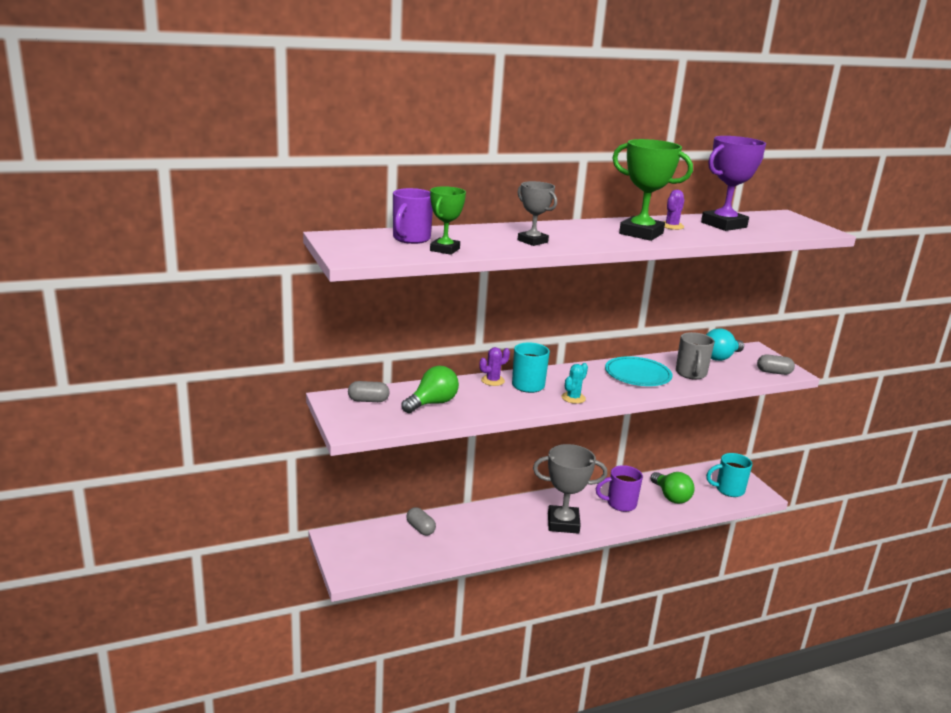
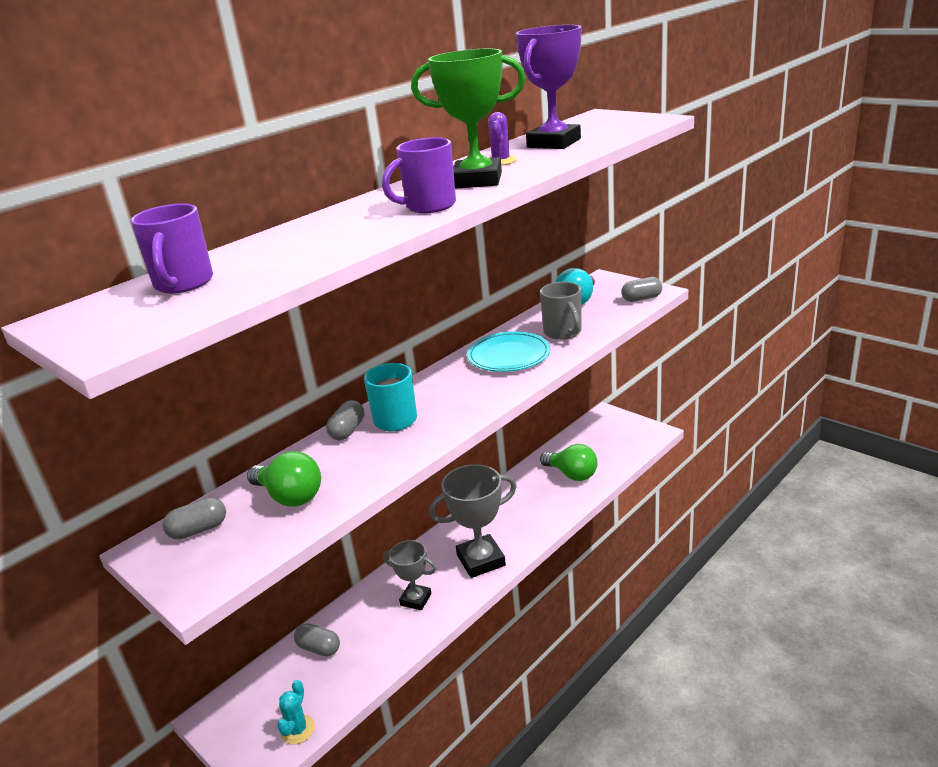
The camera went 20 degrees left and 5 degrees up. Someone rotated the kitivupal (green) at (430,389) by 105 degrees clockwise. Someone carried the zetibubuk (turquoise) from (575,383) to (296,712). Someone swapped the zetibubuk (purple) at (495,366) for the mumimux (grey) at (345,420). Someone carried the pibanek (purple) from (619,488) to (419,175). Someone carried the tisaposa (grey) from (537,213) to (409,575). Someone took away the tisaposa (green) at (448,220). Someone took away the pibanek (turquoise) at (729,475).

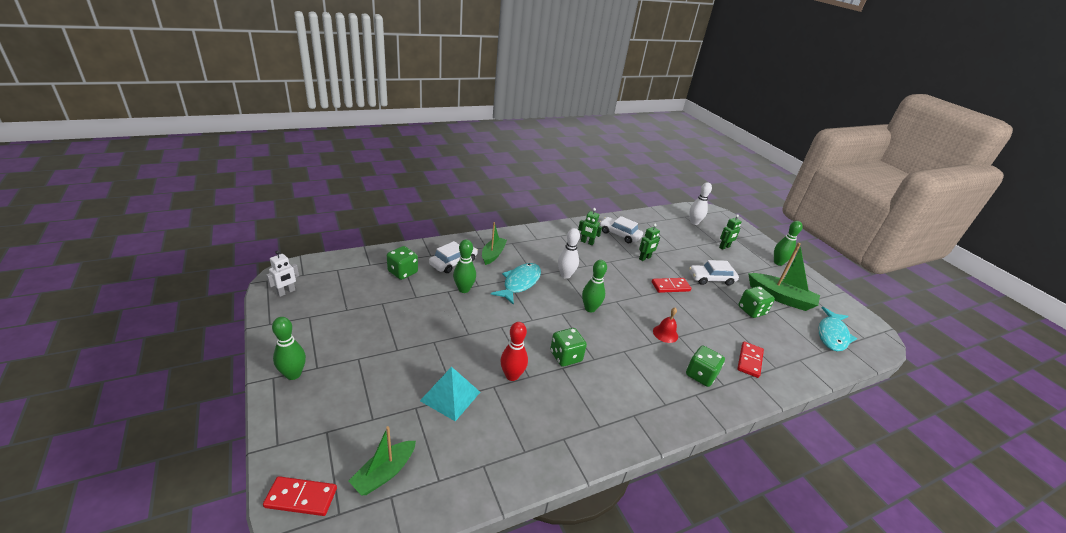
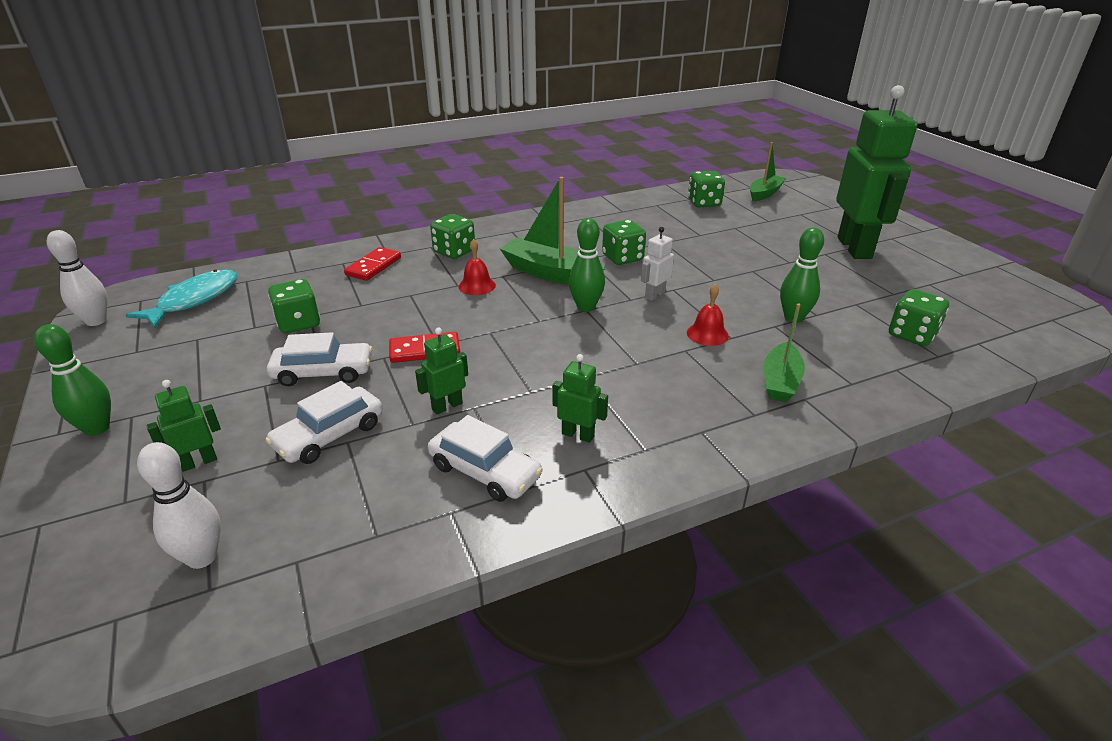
The camera went 175 degrees left and 0 degrees up. Someone carried the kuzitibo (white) from (569,253) to (77,278). Someone carried the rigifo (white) from (453,257) to (324,422). Someone carried the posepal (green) from (784,277) to (552,231). Someone carried the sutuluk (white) from (282,273) to (657,264). Someone swapped the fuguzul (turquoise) at (516,284) for the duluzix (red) at (708,315). Someone put down the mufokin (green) at (706,189). Someone put down the sutuluk (green) at (876,172). Someone took away the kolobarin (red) at (300,496). Someone took away the kuzitibo (green) at (289,348). Someone took away the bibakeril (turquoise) at (450,394). Someone took away the kuzitibo (red) at (514,351).

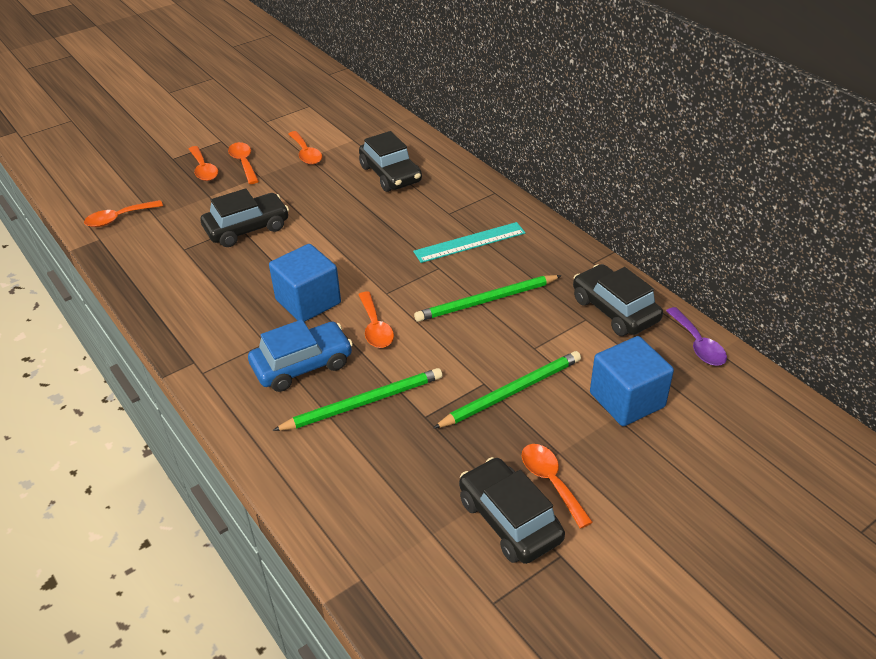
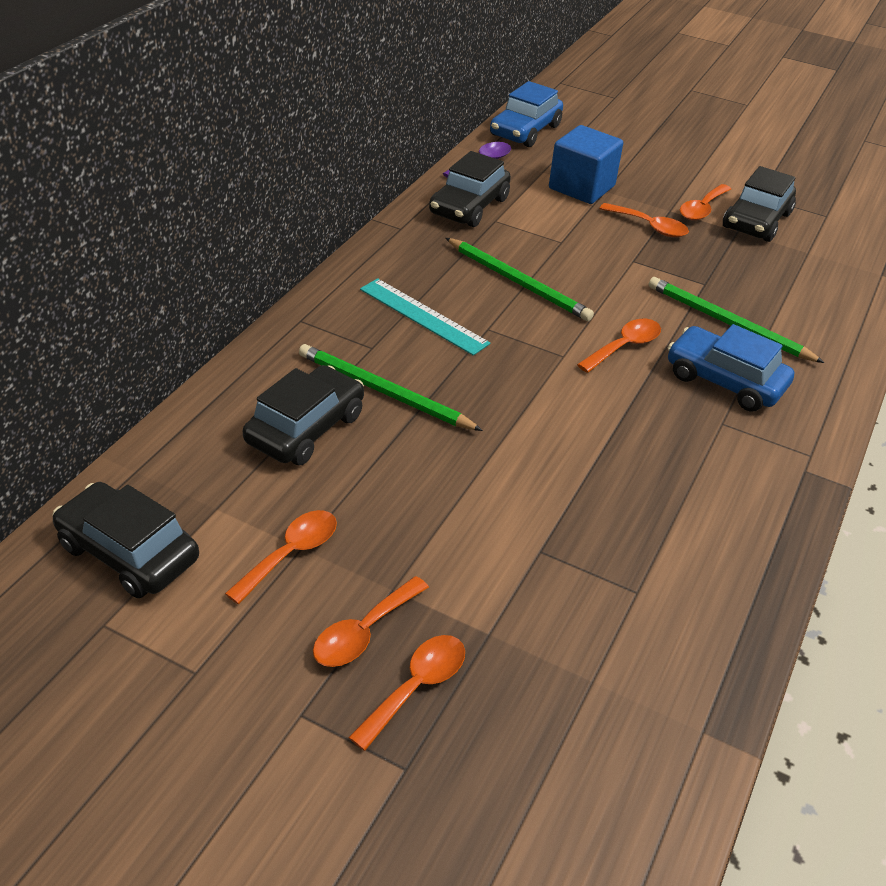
The camera went 120 degrees left and 0 degrees up. Someone carried the rigifo (black) from (245,217) to (125,540). Someone carried the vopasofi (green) from (507,390) to (391,387). Someone put down the rigifo (blue) at (526,114). Someone carried the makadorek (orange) from (123,213) to (644,220). Someone took away the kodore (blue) at (305,283).

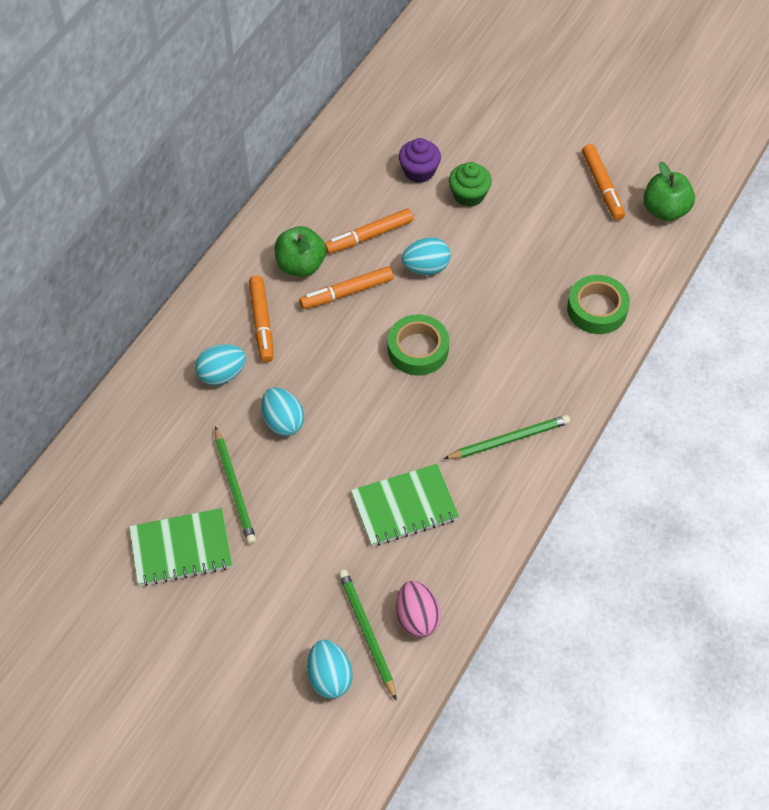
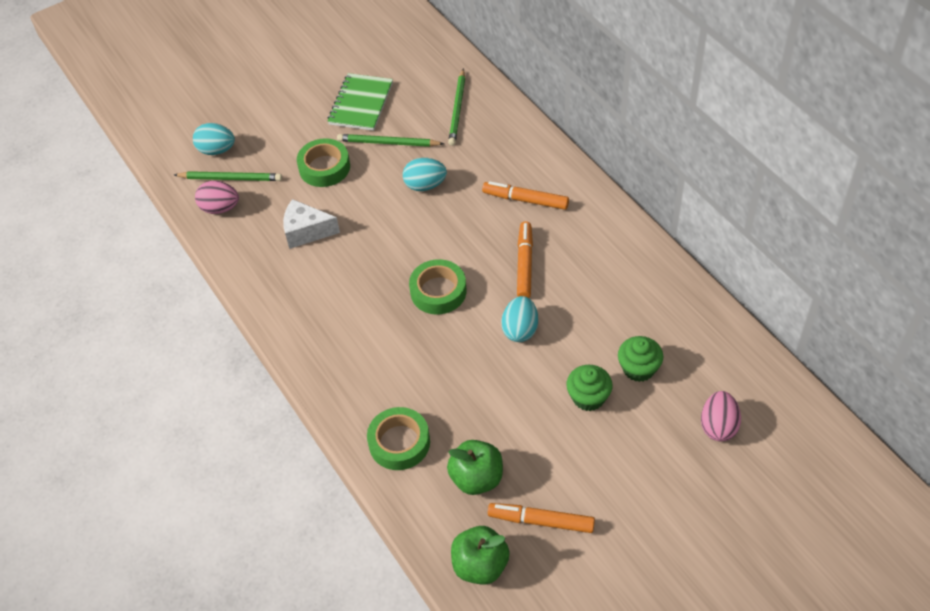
The camera went 120 degrees right and 5 degrees down. Someone swapped the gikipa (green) at (405,505) for the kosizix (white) at (311,224). Someone put down the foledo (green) at (323,162). Someone carried the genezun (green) from (300,251) to (475,467). Someone carried the vopasofi (green) from (507,437) to (456,107). Someone repainted the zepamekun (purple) at (420,160), which became the zepamekun (green) at (640,359). Someone put down the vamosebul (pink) at (721,416). Someone took away the vamosebul (turquoise) at (220,364). Someone took away the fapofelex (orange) at (369,231).

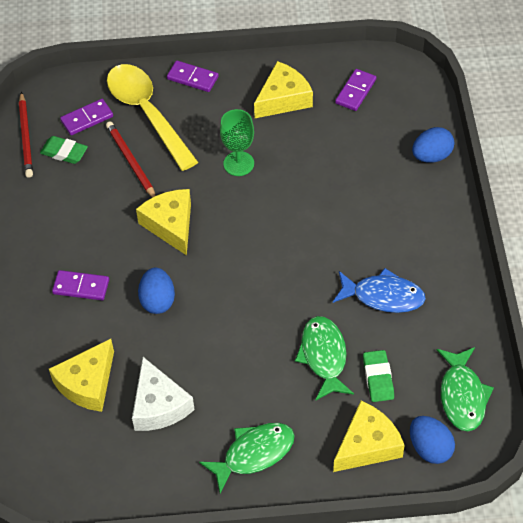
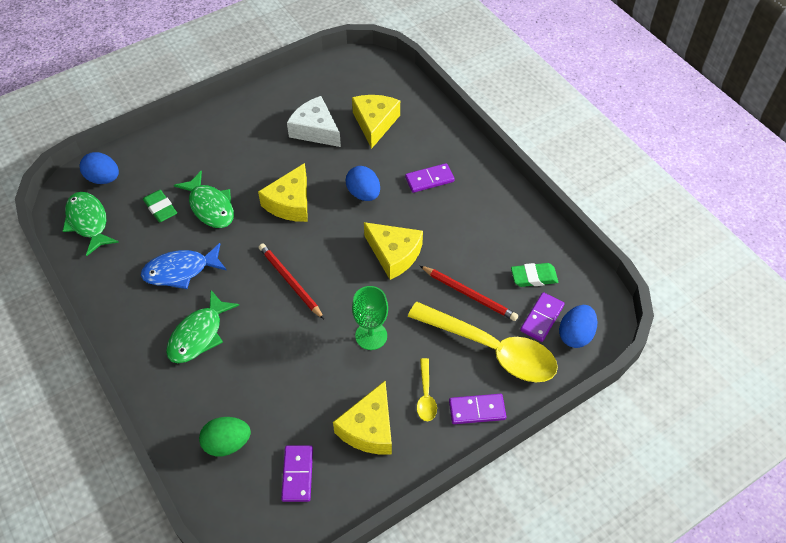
The camera went 150 degrees right and 0 degrees up. Someone carried the fuguzul (green) from (247,458) to (202,326). Someone put down the vamosebul (green) at (225,437). Someone carried the kosizix (yellow) from (369,436) to (283,192). Someone carried the vopasofi (red) from (26,135) to (291,281). Someone put down the makadorek (yellow) at (427,389). Someone carried the vamosebul (blue) from (433,145) to (578,326).

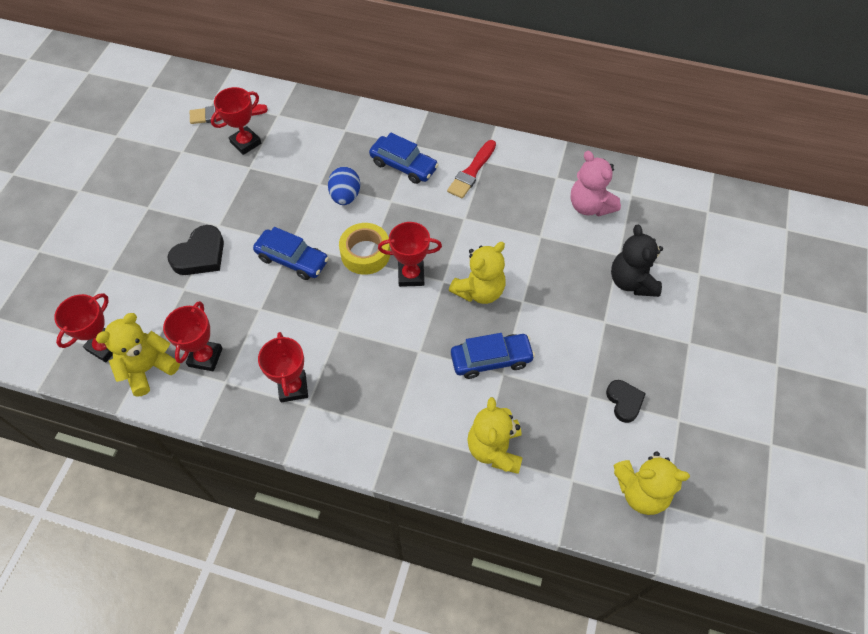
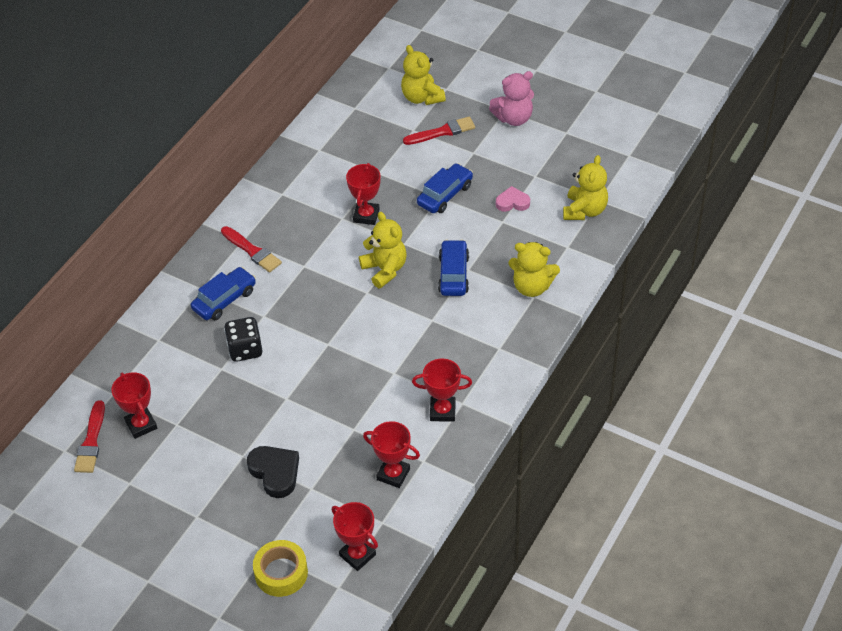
The camera went 75 degrees left and 10 degrees down. Someone swapped the vamosebul (blue) at (344,186) for the mufokin (black) at (243,339). Someone carried the foledo (yellow) from (364,249) to (280,568). Someone carried the tisaposa (red) from (410,254) to (363,194). Someone carried the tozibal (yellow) from (137,355) to (423,75). Someone put down the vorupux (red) at (439,131). Someone carried the rigifo (blue) from (291,253) to (445,188). Someone carried the tozibal (pink) from (595,184) to (511,98). Someone repainted the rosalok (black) at (626,401), which became the rosalok (pink) at (513,199). Someone took away the tozibal (black) at (637,261).

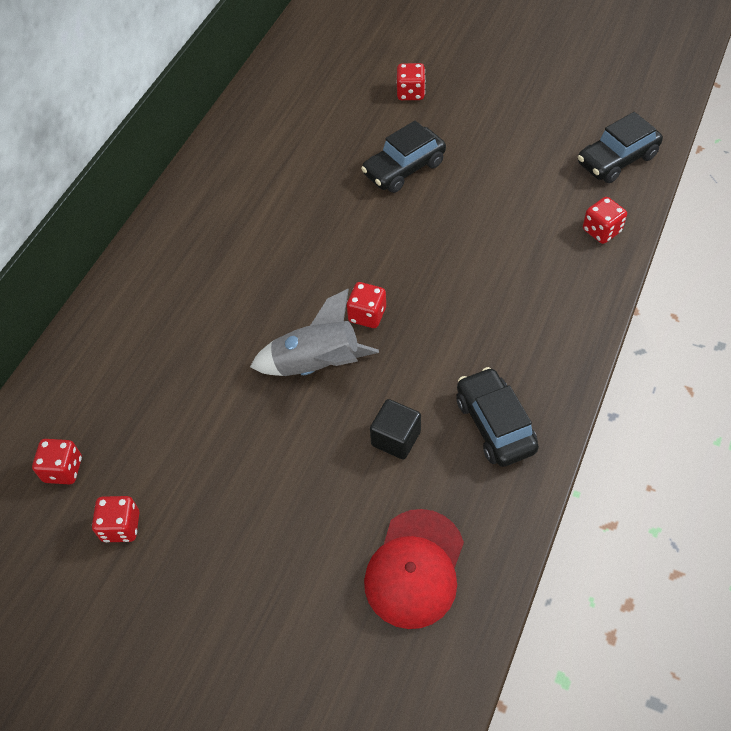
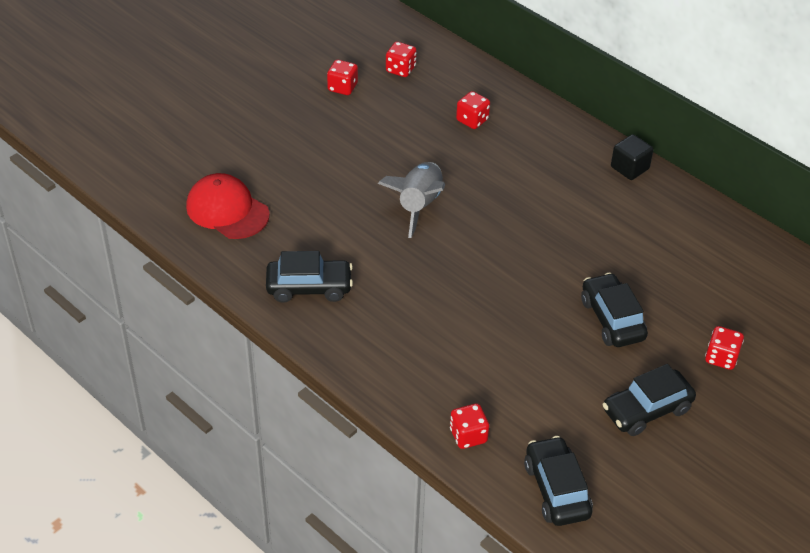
The camera went 105 degrees right and 10 degrees down. Someone carried the mufokin (red) from (366,305) to (473,110). Someone put down the rigifo (black) at (649,400). Someone carried the kodore (black) from (395,429) to (632,157).

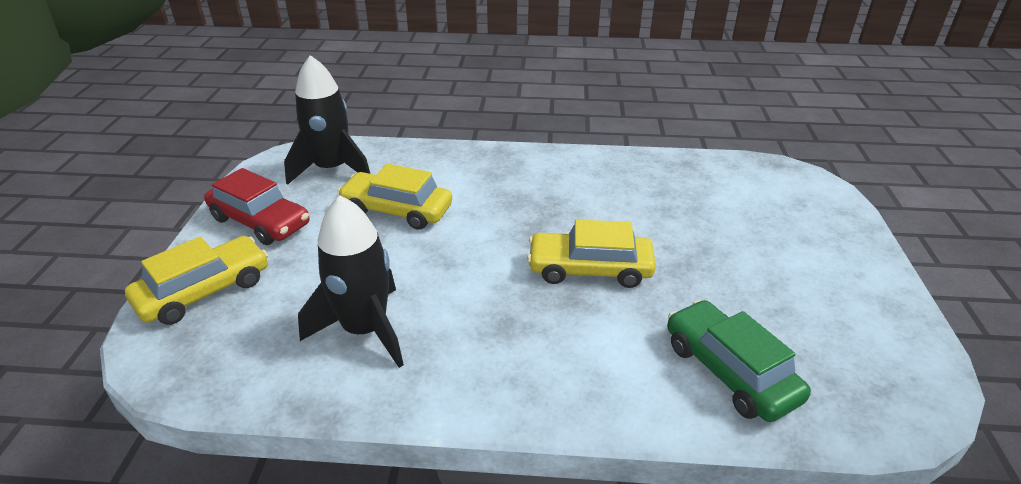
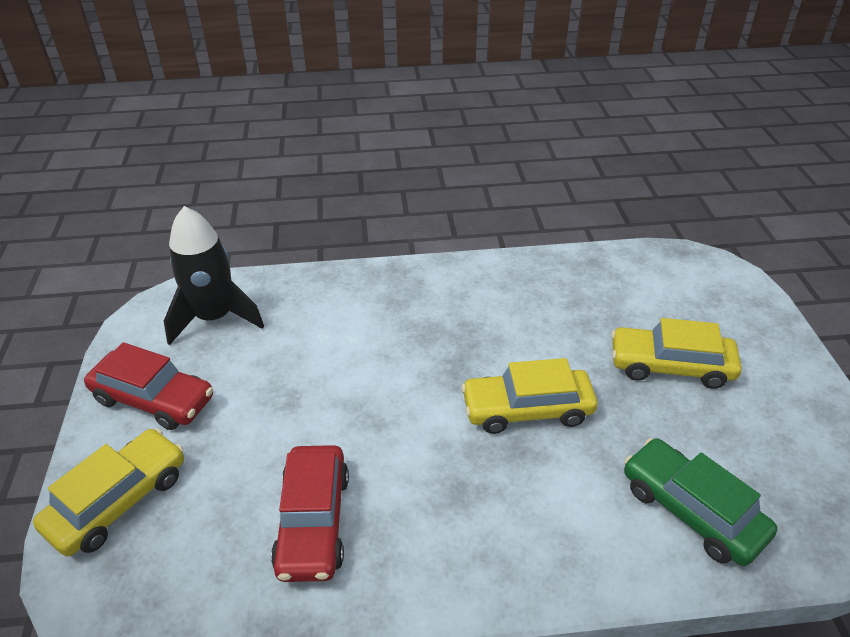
The camera went 10 degrees left and 5 degrees up. Someone swapped the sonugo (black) at (351,281) for the rigifo (red) at (310,513). Someone carried the rigifo (yellow) from (394,197) to (676,353).

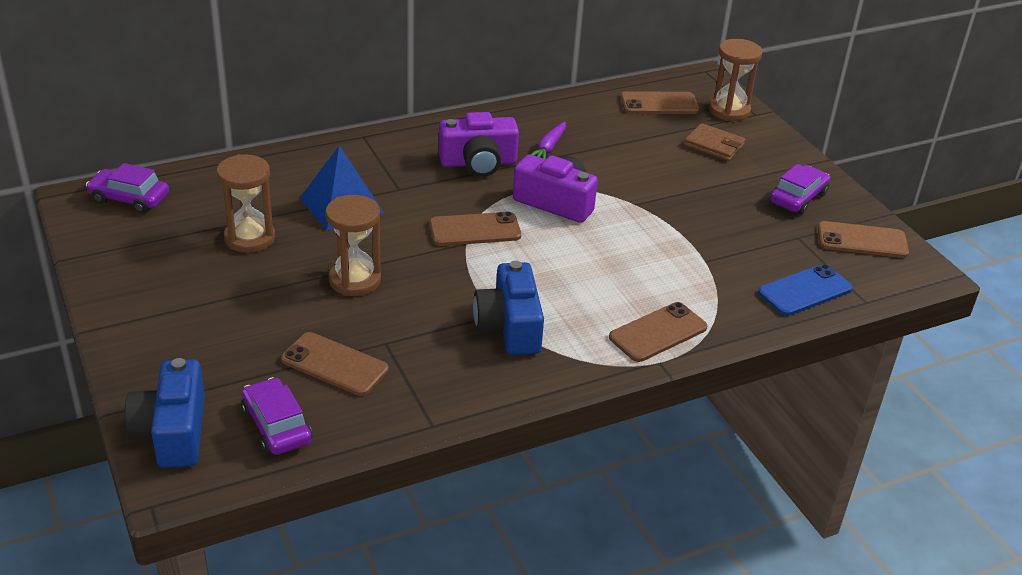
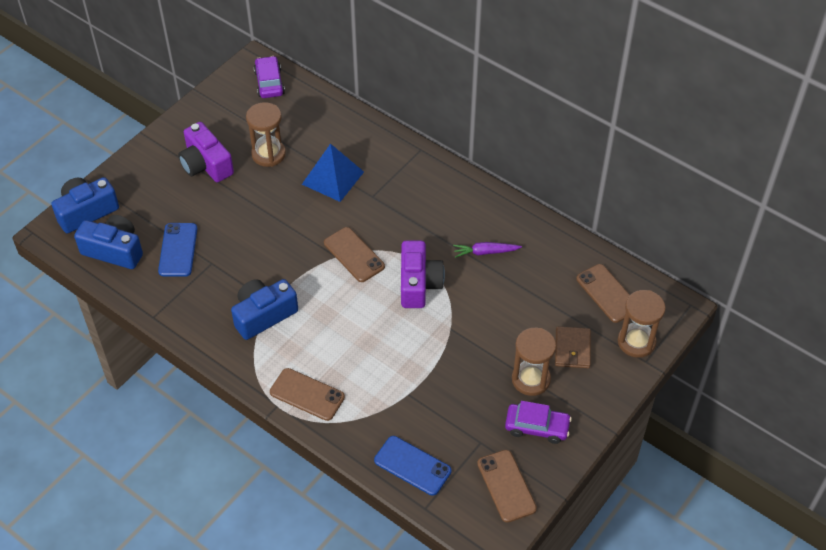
The camera went 65 degrees right and 15 degrees up. Someone swapped the rigifo (purple) at (276,416) for the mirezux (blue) at (108,242). Someone repainted the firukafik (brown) at (335,364), which became the firukafik (blue) at (177,250). Someone carried the mirezux (purple) from (479,144) to (206,152). Someone carried the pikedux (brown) from (353,245) to (534,362).

